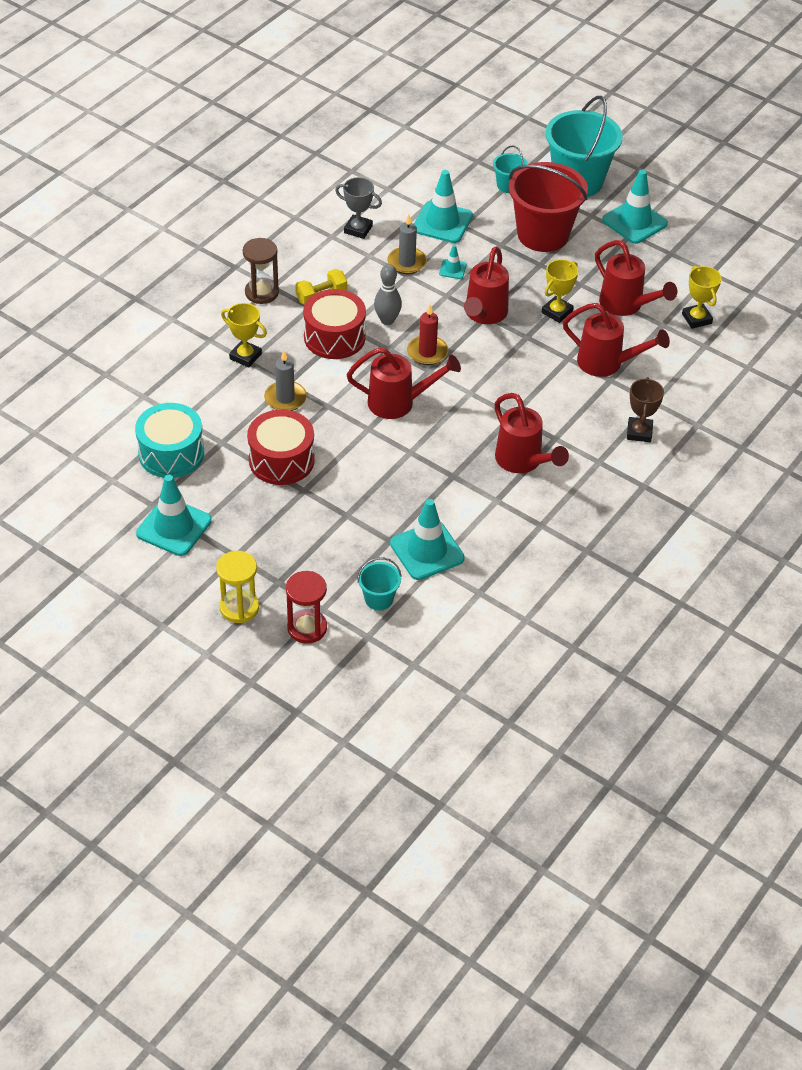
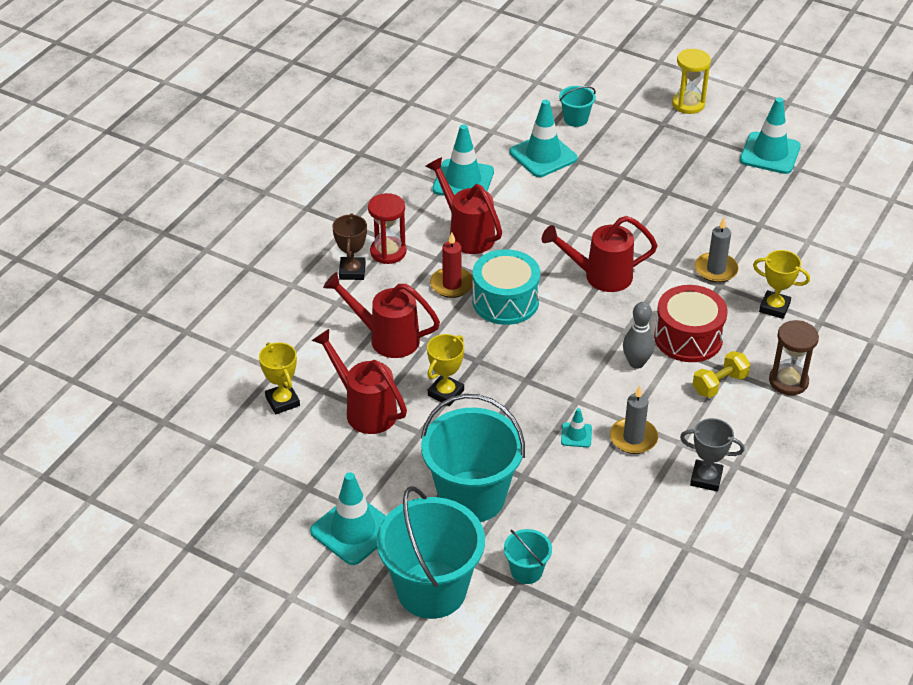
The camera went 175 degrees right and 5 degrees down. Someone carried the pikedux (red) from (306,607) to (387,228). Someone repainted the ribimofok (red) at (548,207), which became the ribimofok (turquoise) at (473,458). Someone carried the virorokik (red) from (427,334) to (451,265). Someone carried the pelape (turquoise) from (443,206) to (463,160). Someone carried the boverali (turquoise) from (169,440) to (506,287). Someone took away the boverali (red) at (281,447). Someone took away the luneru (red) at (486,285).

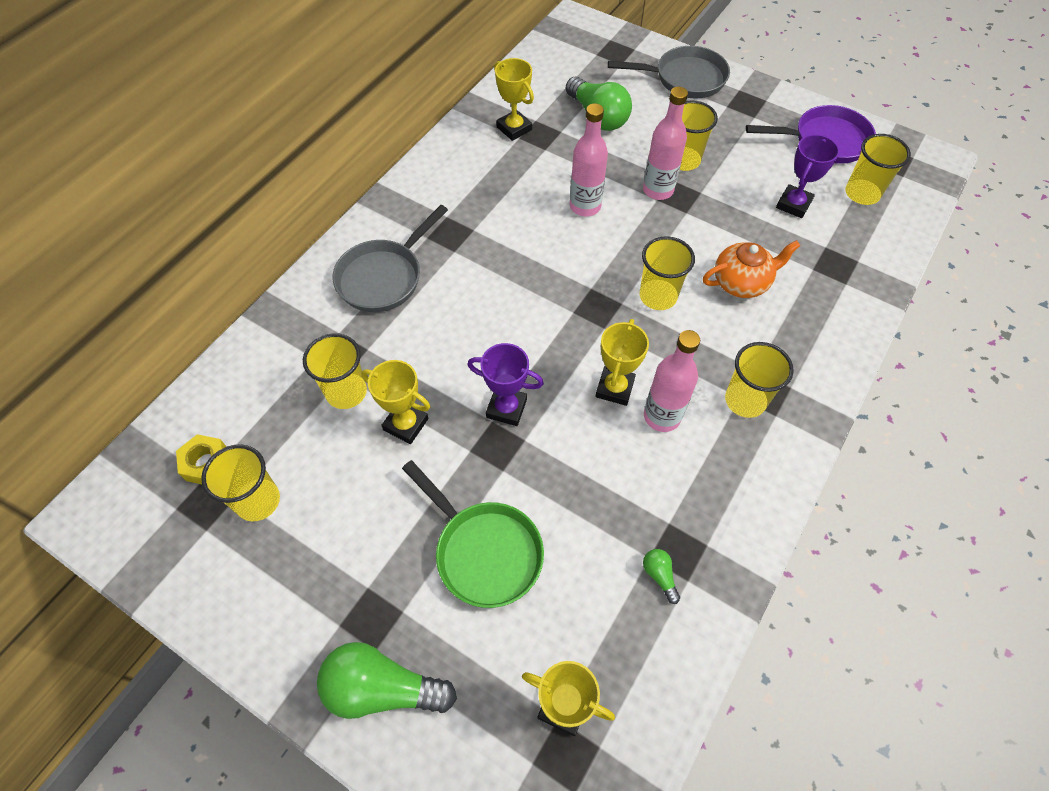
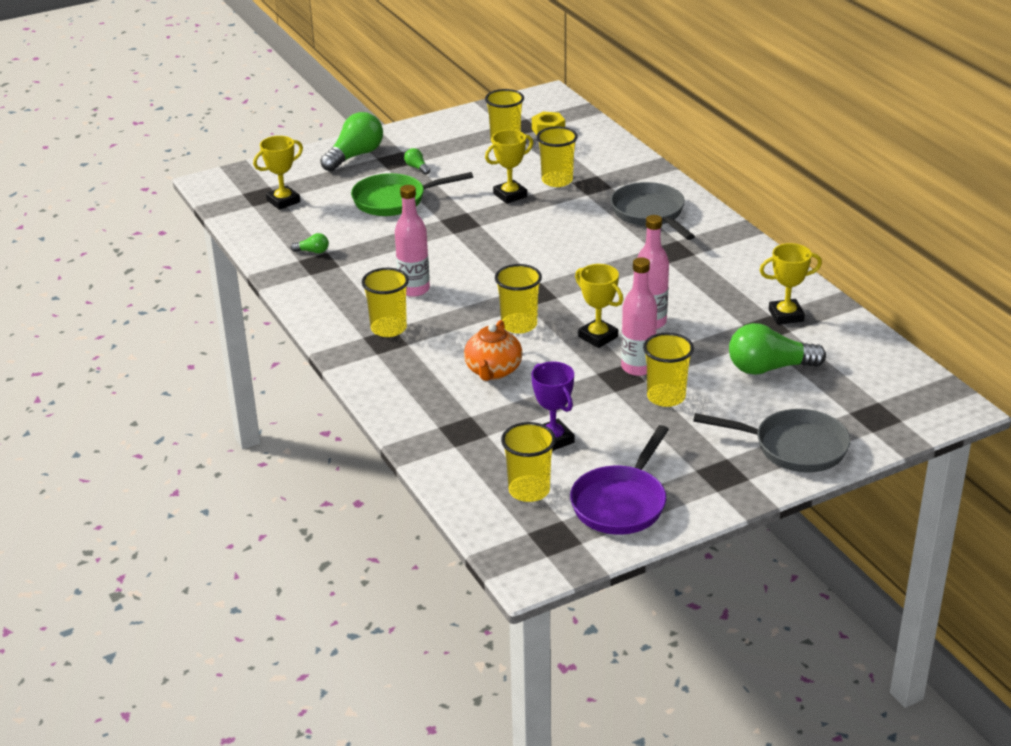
The camera went 120 degrees right and 25 degrees down. Someone put down the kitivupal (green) at (417,161). Someone carried the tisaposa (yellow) from (622,362) to (599,306). Someone rotated the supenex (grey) at (669,72) by 105 degrees counterclockwise. Someone took away the tisaposa (purple) at (505,384).

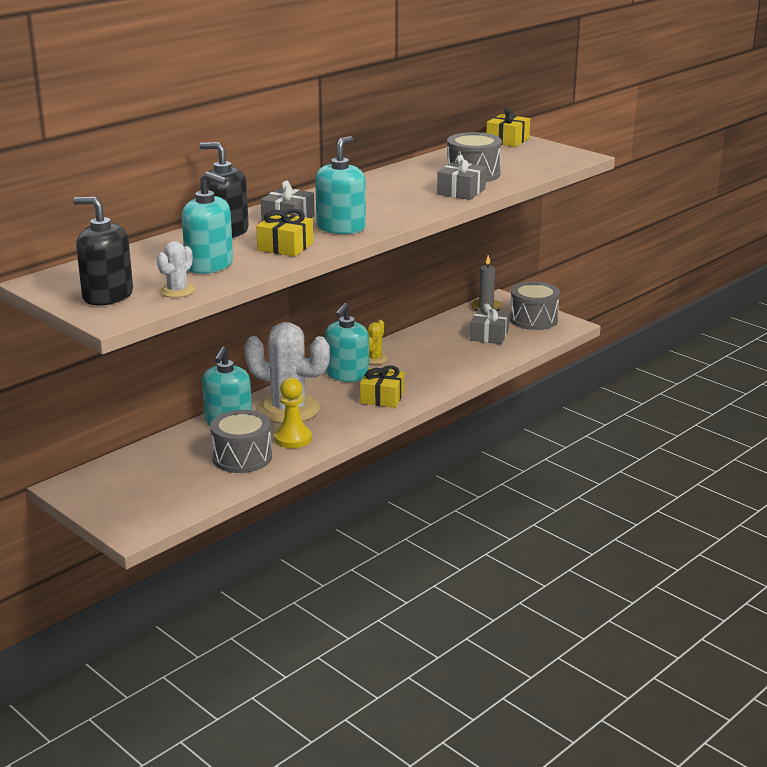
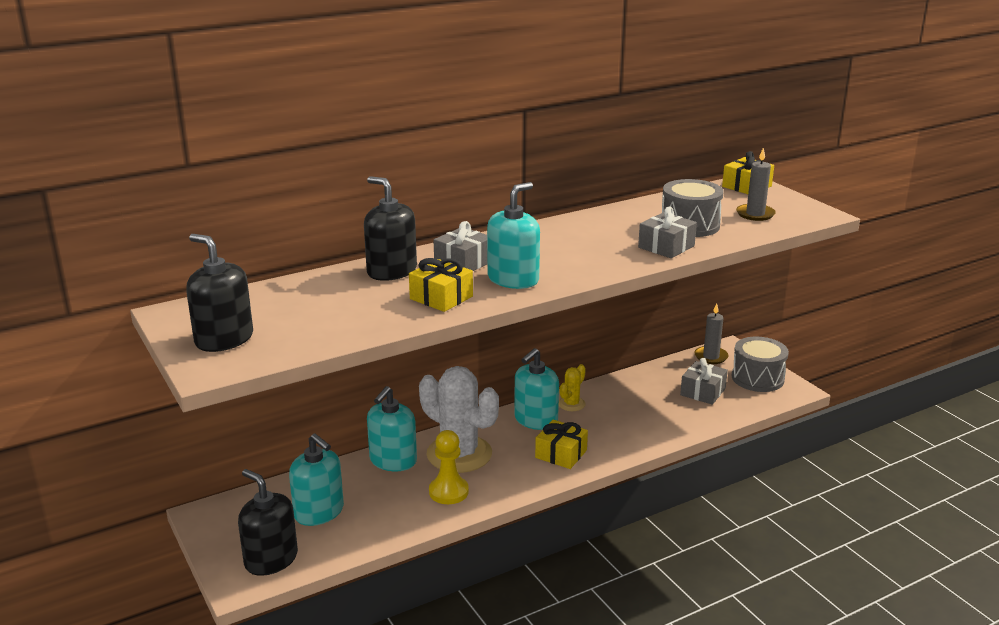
The camera went 15 degrees right and 0 degrees up. Someone put down the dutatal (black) at (268,522). Someone carried the dutatal (turquoise) from (207,222) to (316,479). Someone put down the virorokik (grey) at (756,184). Someone took away the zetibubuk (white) at (176,269). Someone took away the boverali (grey) at (241,441).

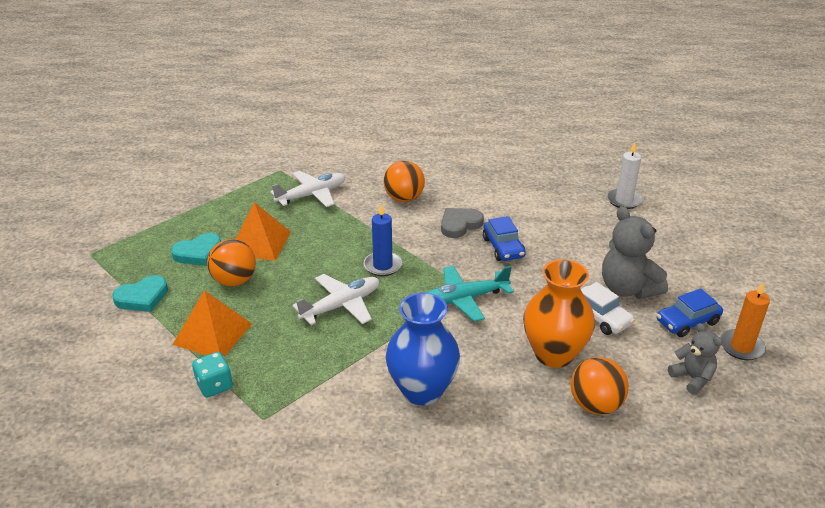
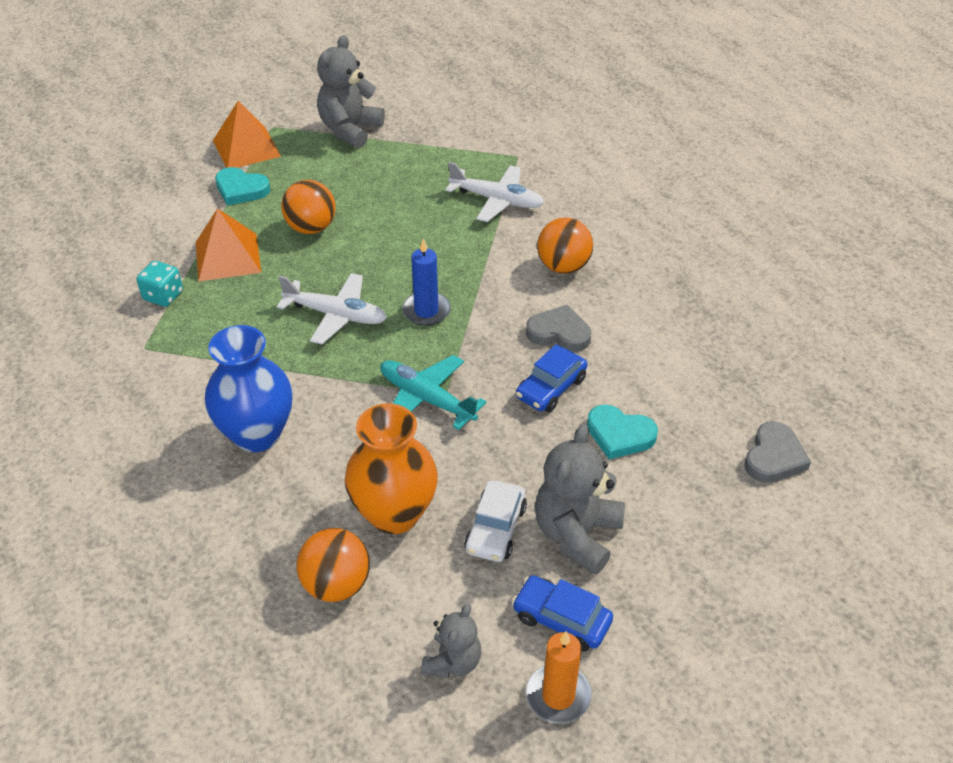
The camera went 55 degrees right and 10 degrees up. Someone carried the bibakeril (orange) from (263,231) to (247,134). Someone put down the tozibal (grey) at (351,91). Someone carried the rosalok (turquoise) from (196,249) to (622,432). Someone swapped the virorokik (white) at (624,175) for the rosalok (grey) at (777,452).

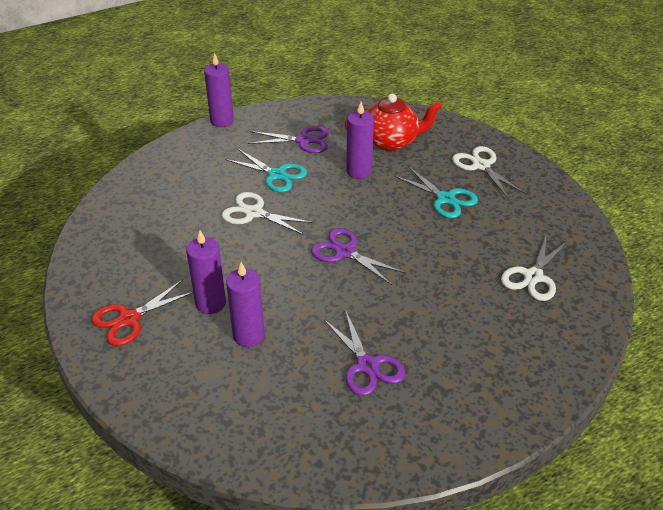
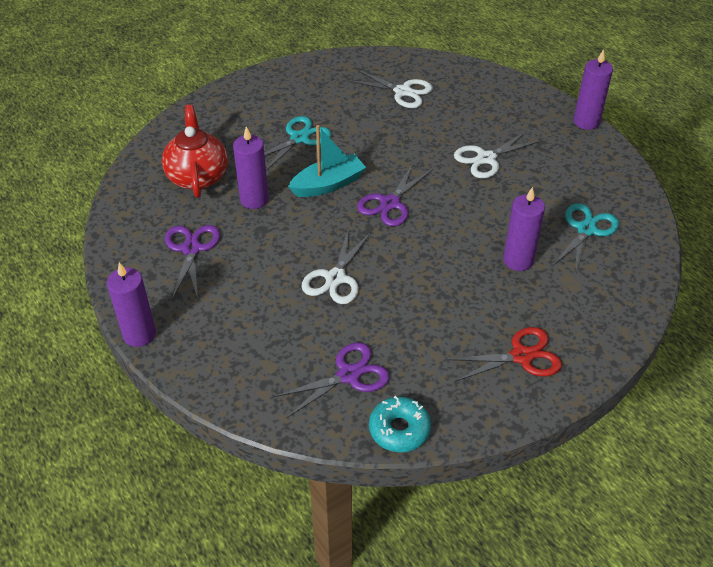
The camera went 95 degrees left and 5 degrees up. Someone carried the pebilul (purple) from (364,354) to (331,380). Someone put down the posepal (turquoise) at (327,161). Someone put down the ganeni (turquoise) at (400,424). Someone rotated the pebilul (red) at (142,312) by 60 degrees counterclockwise. Someone carried the pebilul (white) from (488,172) to (498,154). Someone carried the pebilul (turquoise) from (266,170) to (585,238). Someone carried the virorokik (purple) from (206,272) to (593,89).

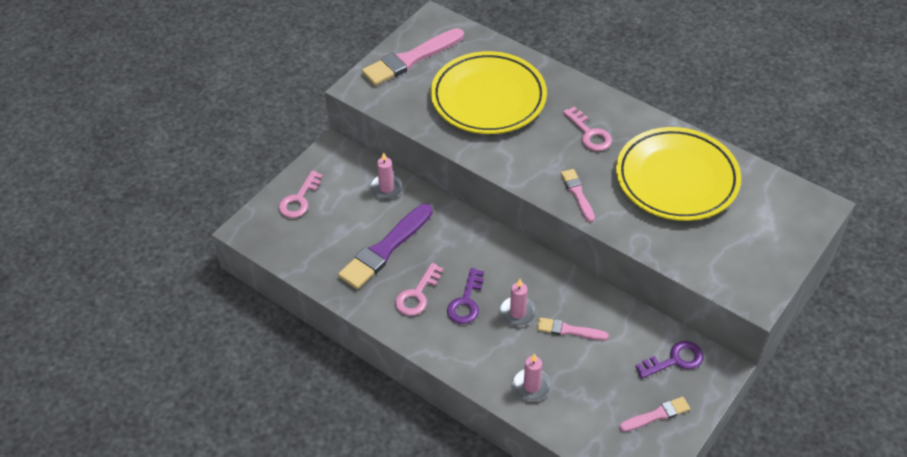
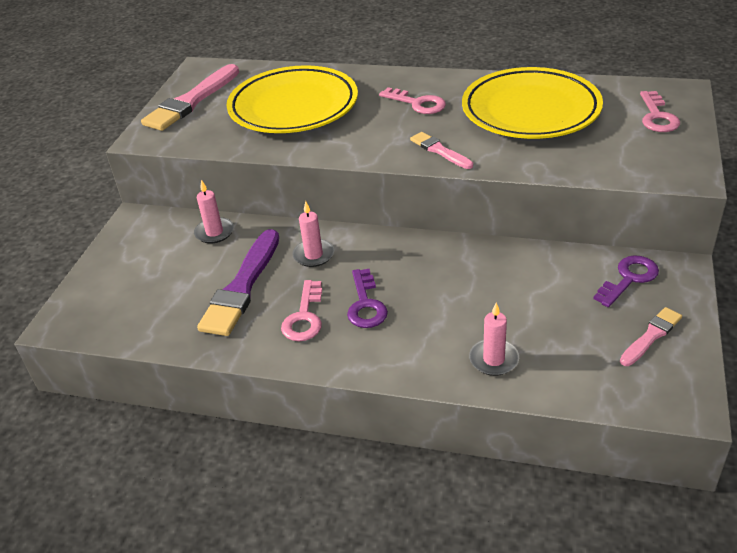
The camera went 20 degrees left and 10 degrees down. Someone carried the virorokik (pink) from (518,302) to (313,234). Someone carried the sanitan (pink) from (301,194) to (660,111). Someone took away the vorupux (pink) at (573,328).

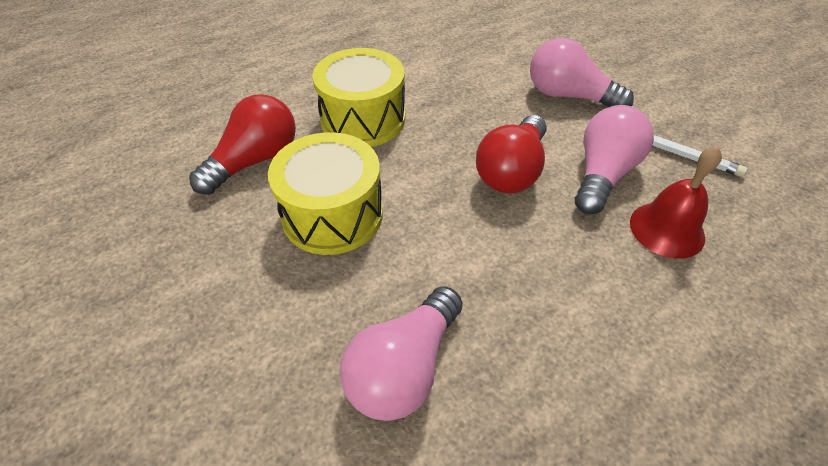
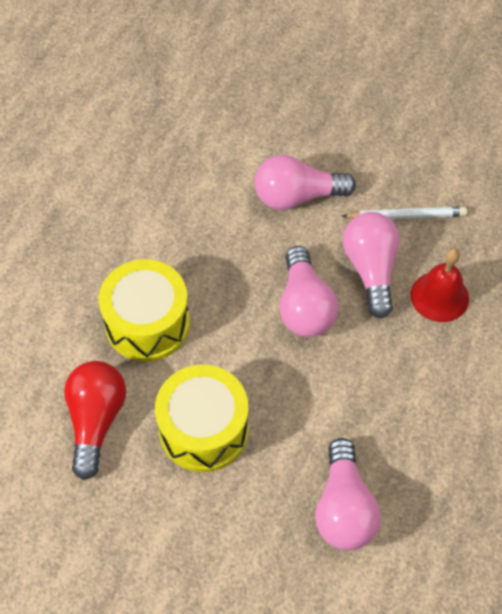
The camera went 35 degrees left and 10 degrees up. Someone repainted the kitivupal (red) at (511,154), which became the kitivupal (pink) at (309,291).

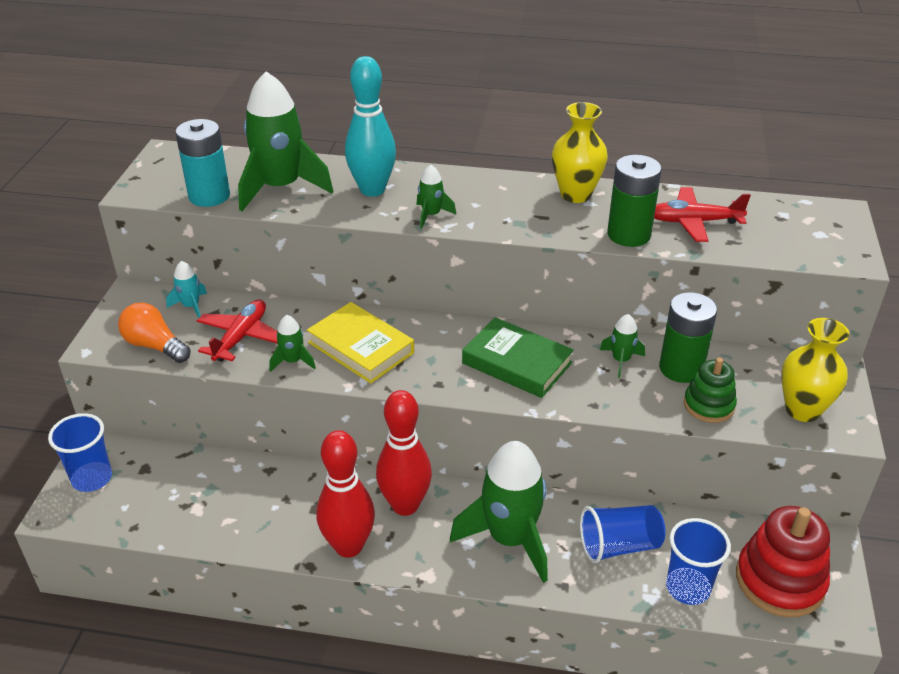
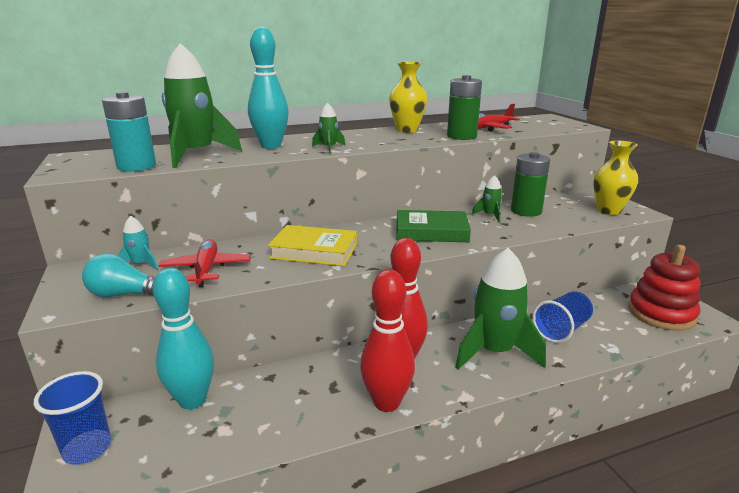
The camera went 30 degrees left and 15 degrees down. Someone repainted the kitivupal (orange) at (154,332), which became the kitivupal (turquoise) at (118,275). Someone put down the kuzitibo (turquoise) at (183,338). Someone took away the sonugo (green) at (293,343). Someone took away the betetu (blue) at (698,561). Someone took away the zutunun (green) at (710,390).

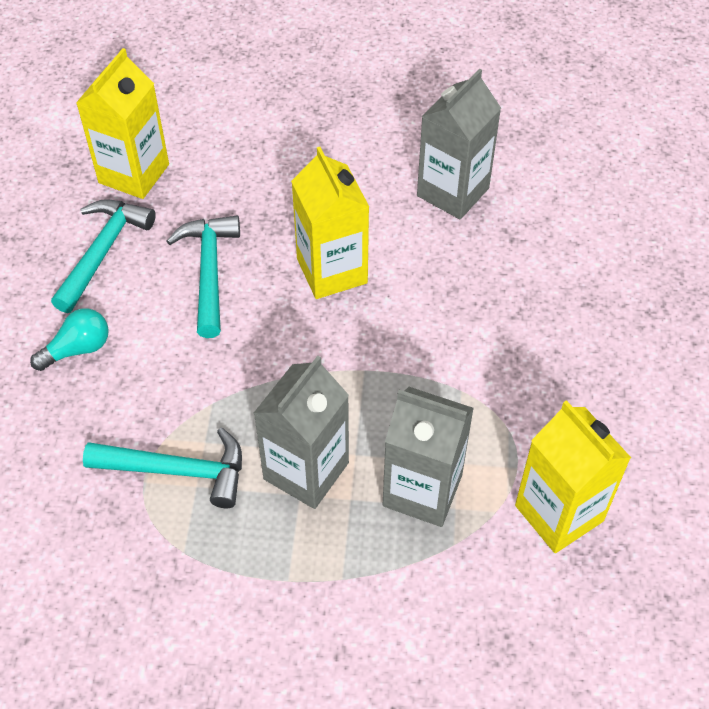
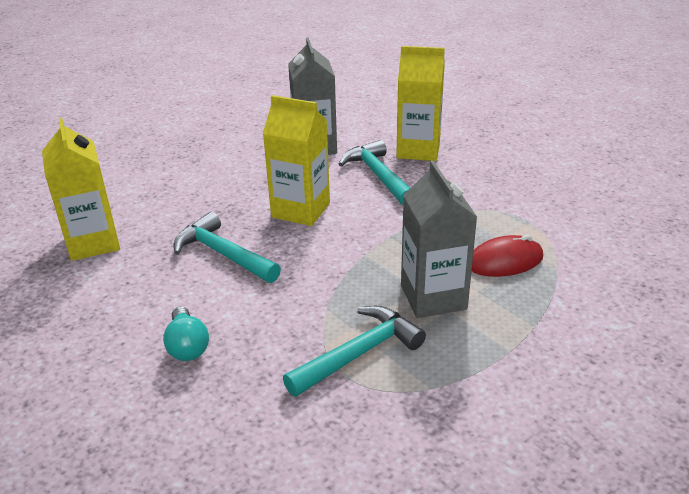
The camera went 45 degrees left and 20 degrees down. Someone rotated the kitivupal (turquoise) at (69,339) by 150 degrees clockwise. Someone carried the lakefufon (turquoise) from (103,256) to (374,172). Someone carried the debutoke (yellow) from (573,476) to (420,103). Someone swapped the debutoke (grey) at (428,457) for the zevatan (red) at (507,256).

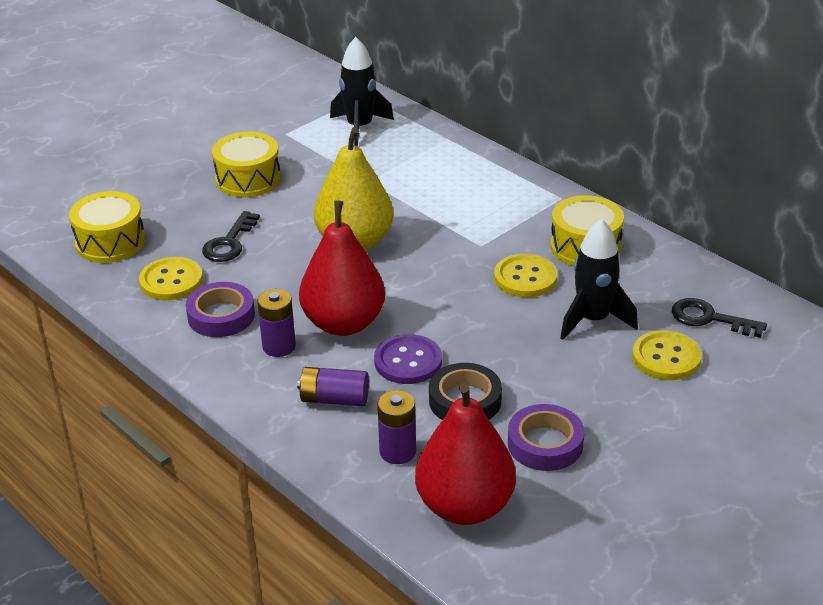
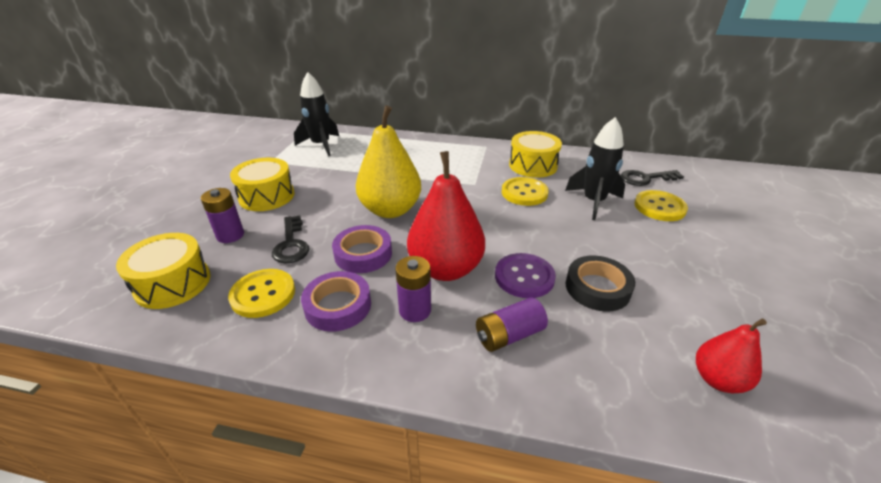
The camera went 35 degrees left and 0 degrees up. Someone carried the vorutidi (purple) from (396,427) to (222,215). Someone carried the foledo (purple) from (546,437) to (362,249). Someone scaled the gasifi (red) at (465,454) by 0.56.

